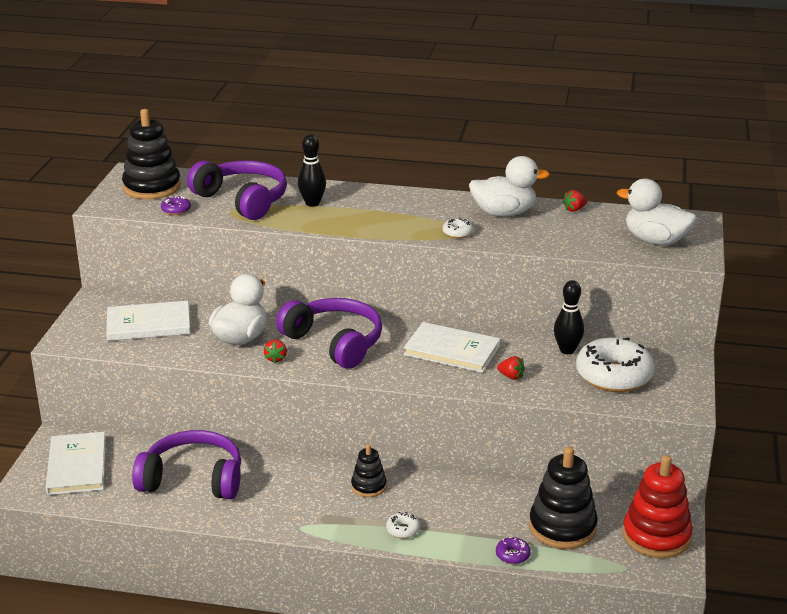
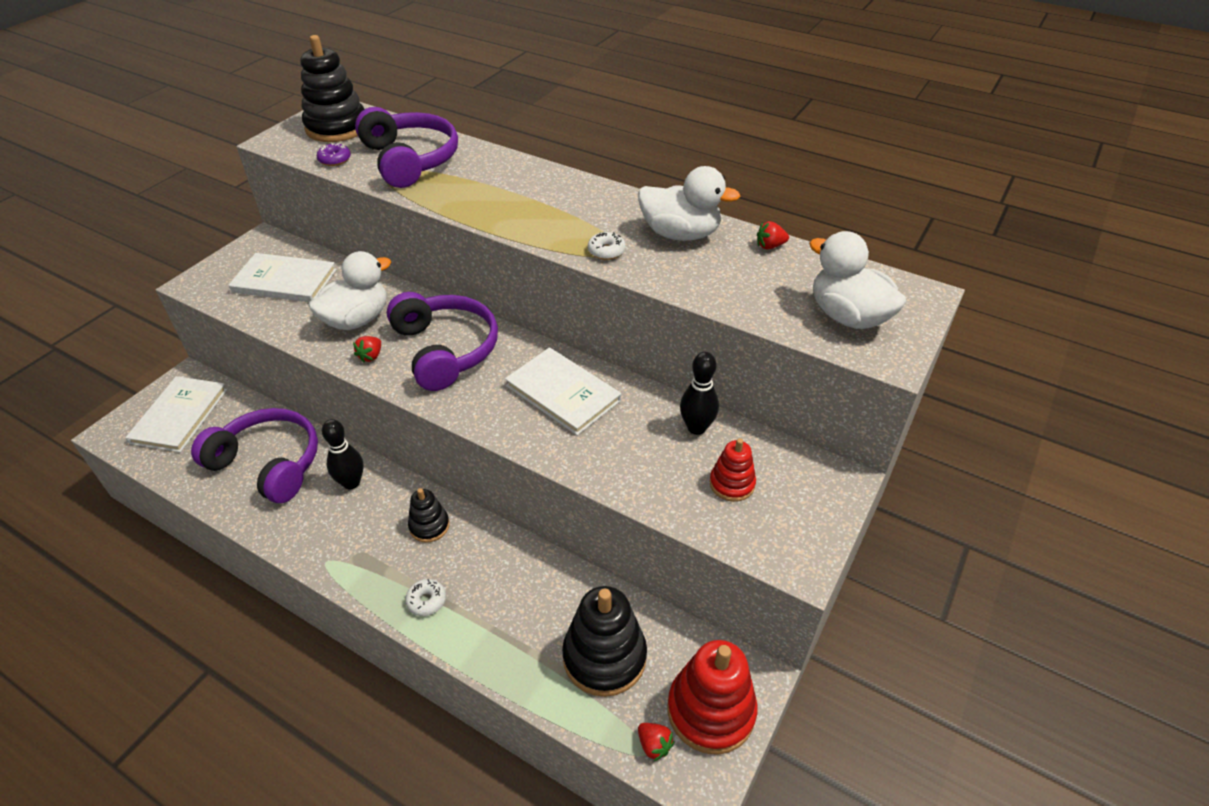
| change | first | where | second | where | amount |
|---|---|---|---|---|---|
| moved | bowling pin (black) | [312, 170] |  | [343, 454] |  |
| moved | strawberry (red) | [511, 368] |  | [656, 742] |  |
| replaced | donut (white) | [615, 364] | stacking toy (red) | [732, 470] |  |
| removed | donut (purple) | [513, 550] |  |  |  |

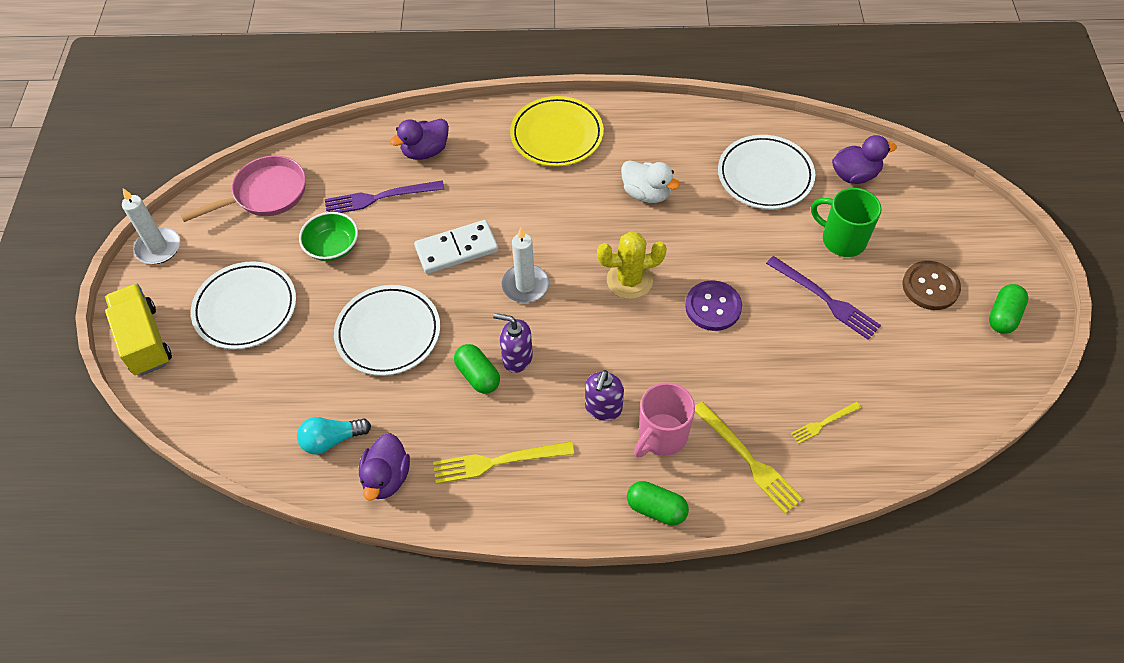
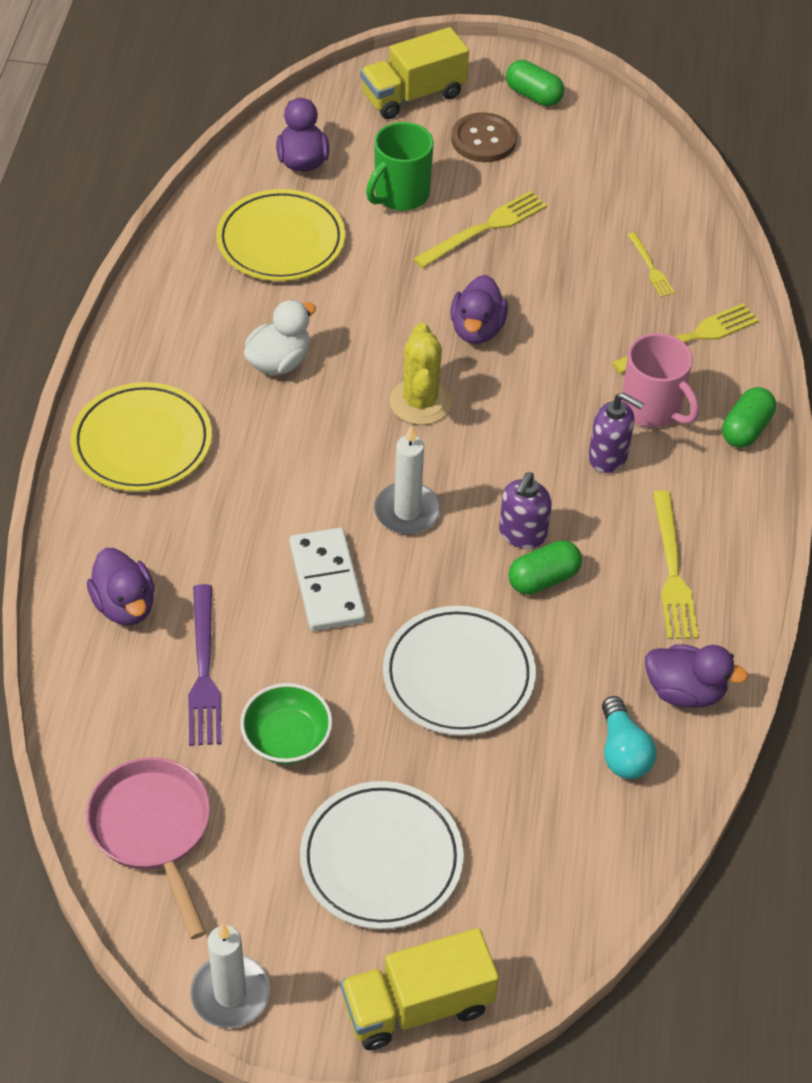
| change | first | where | second | where | amount |
|---|---|---|---|---|---|
| recoloured | plate (white) | [766, 172] | plate (yellow) | [280, 235] |  |
| added |  |  | truck (yellow) | [414, 73] |  |
| recoloured | fork (purple) | [823, 298] | fork (yellow) | [480, 229] |  |
| replaced | button (purple) | [713, 305] | duck (purple) | [479, 309] |  |

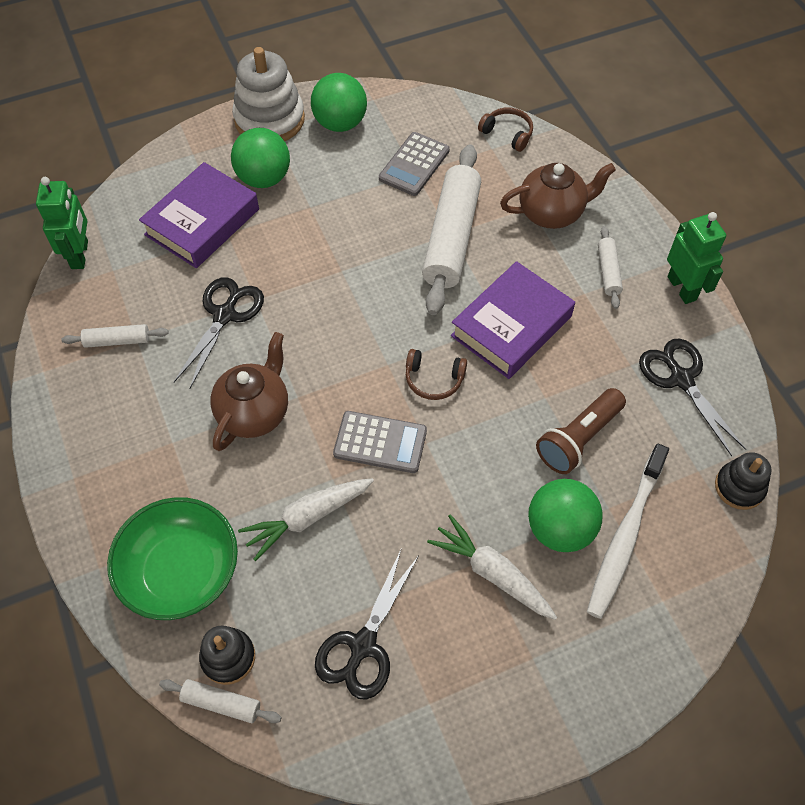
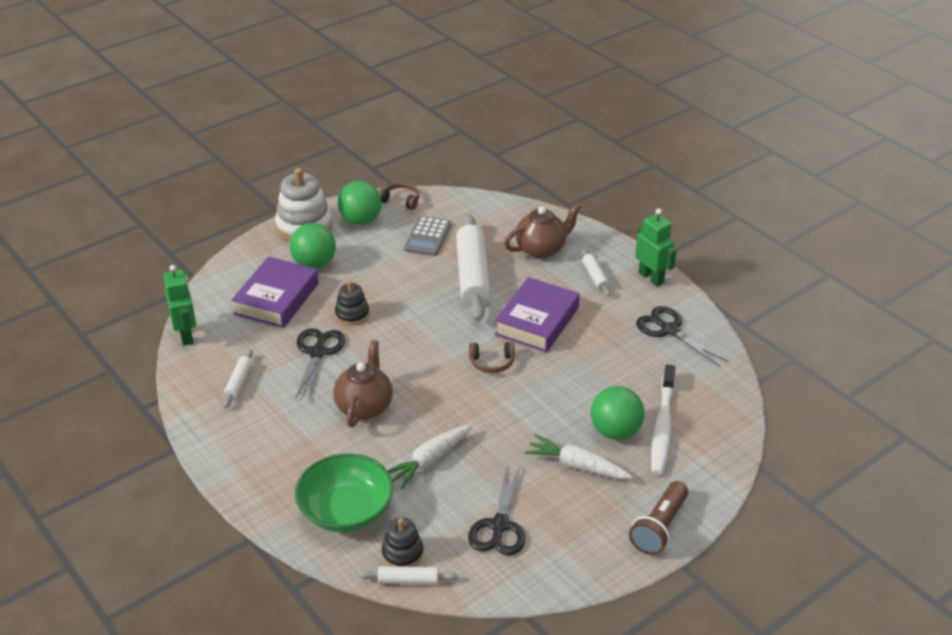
| change | first | where | second | where | amount |
|---|---|---|---|---|---|
| turned | rolling pin (white) | [115, 336] |  | [238, 378] | 60 degrees counterclockwise |
| moved | stacking toy (black) | [743, 481] |  | [352, 303] |  |
| moved | headphones (brown) | [505, 129] |  | [399, 196] |  |
| moved | flashlight (brown) | [581, 431] |  | [658, 518] |  |
| removed | calculator (grey) | [380, 442] |  |  |  |

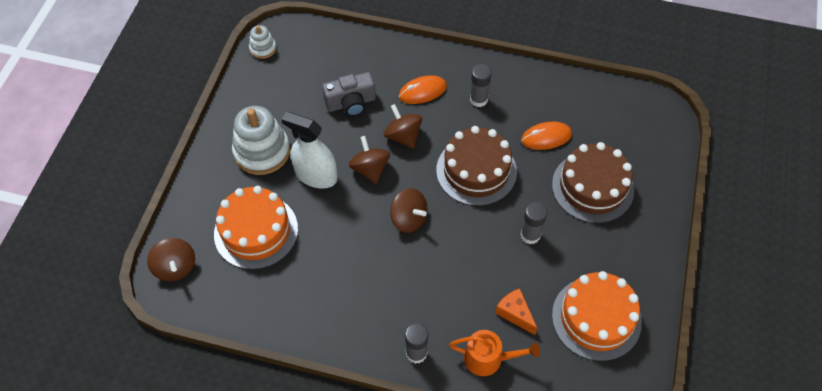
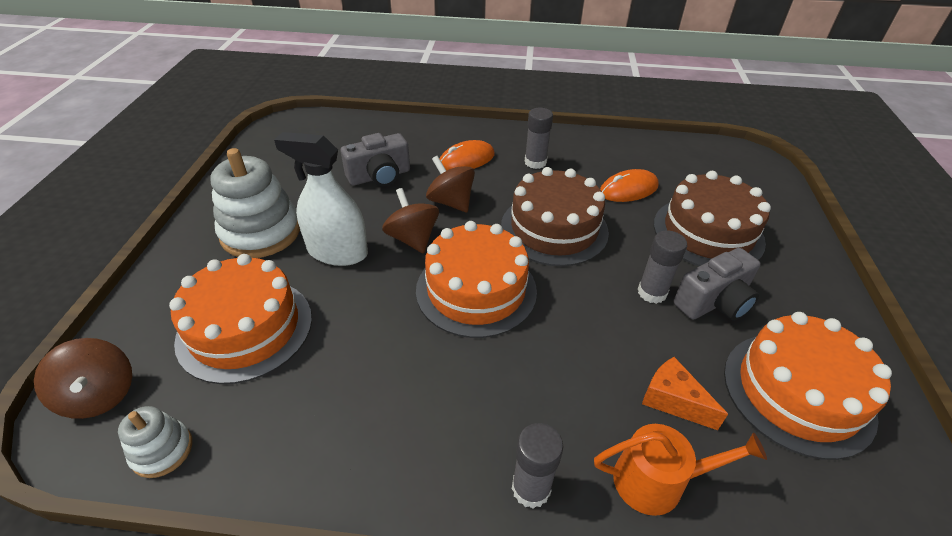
| change | first | where | second | where | amount |
|---|---|---|---|---|---|
| moved | stacking toy (white) | [263, 42] |  | [155, 442] |  |
| replaced | spinning top (brown) | [408, 210] | cake (orange) | [476, 279] |  |
| added |  |  | camera (grey) | [717, 284] |  |

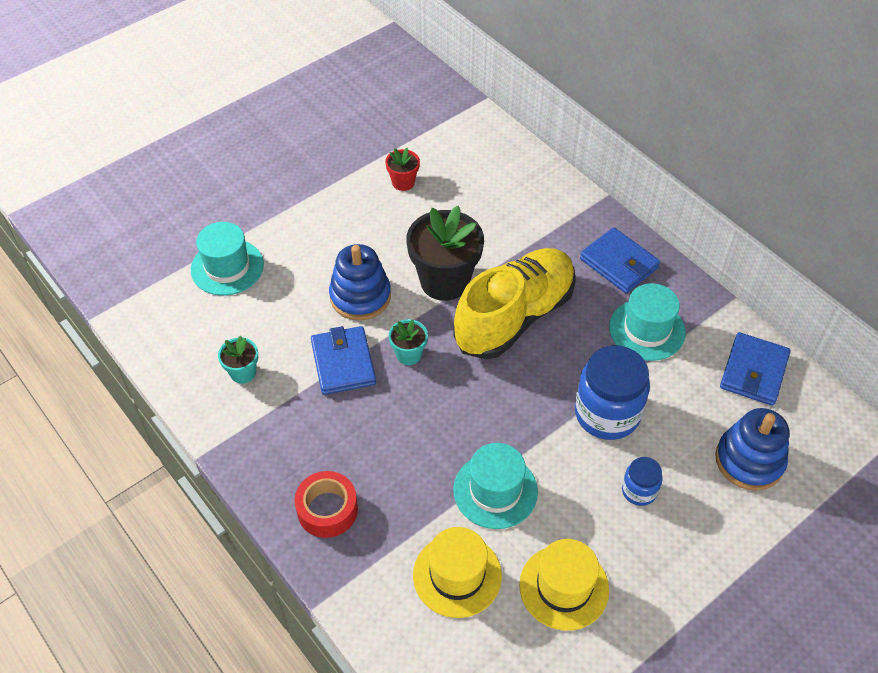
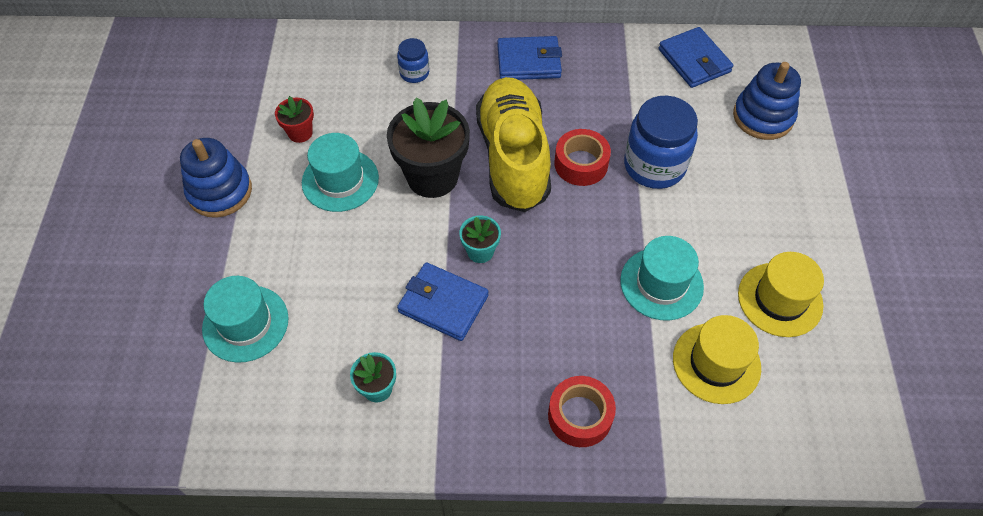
| change | first | where | second | where | amount |
|---|---|---|---|---|---|
| moved | stacking toy (blue) | [360, 282] |  | [216, 178] |  |
| moved | hat (turquoise) | [647, 322] |  | [340, 172] |  |
| moved | jar (blue) | [642, 481] |  | [413, 60] |  |
| added |  |  | tape (red) | [582, 157] |  |

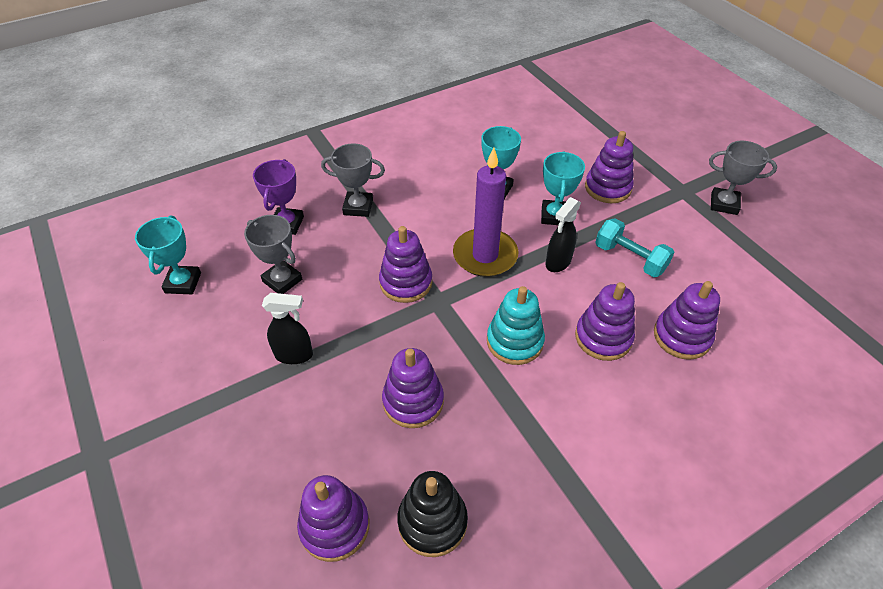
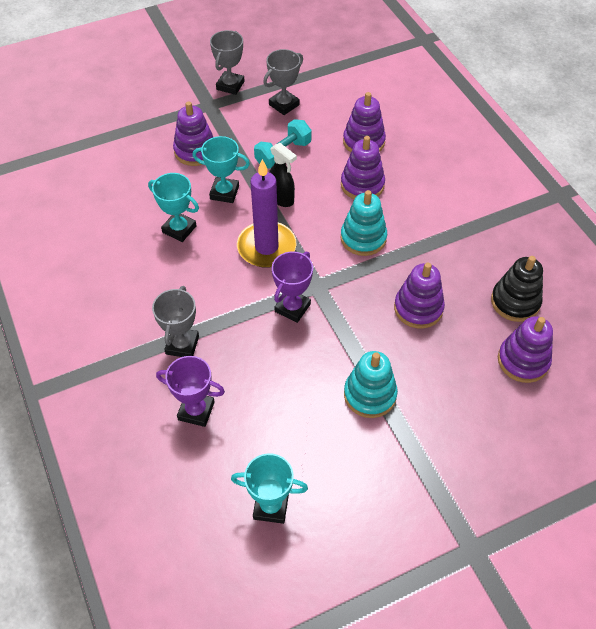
| change | first | where | second | where | amount |
|---|---|---|---|---|---|
| moved | trophy (grey) | [273, 254] |  | [283, 82] |  |
| replaced | stacking toy (purple) | [405, 264] | trophy (purple) | [292, 287] |  |
| replaced | spray bottle (black) | [287, 328] | stacking toy (turquoise) | [371, 384] |  |

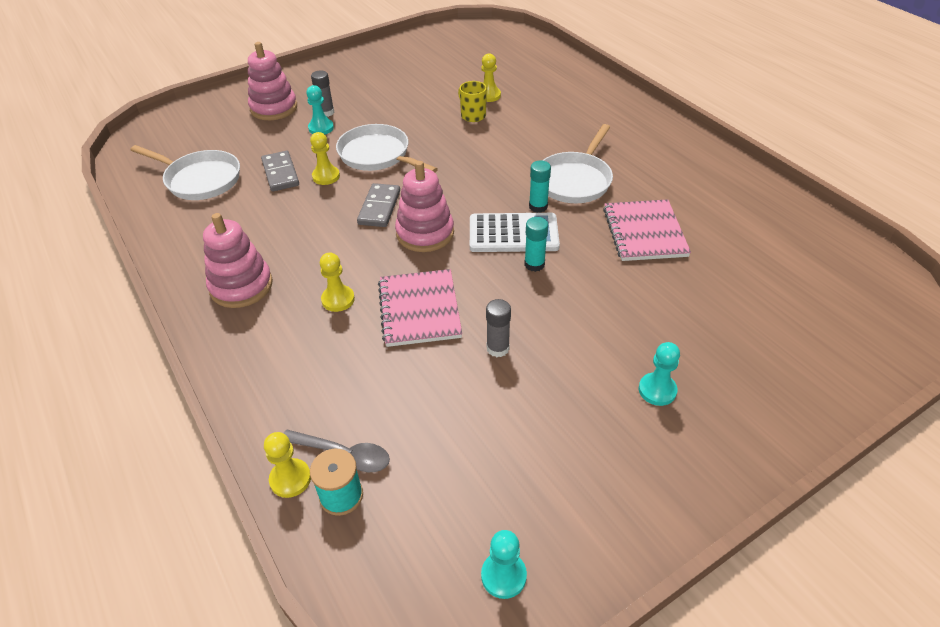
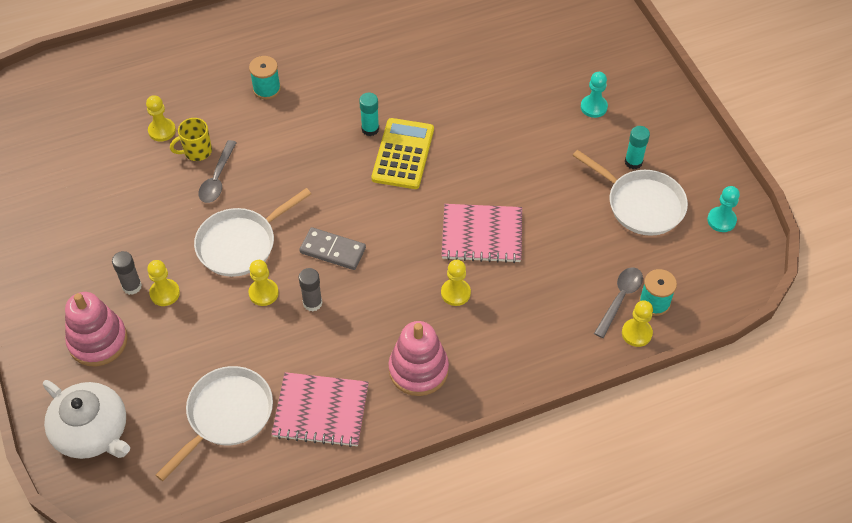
| change | first | where | second | where | amount |
|---|---|---|---|---|---|
| added |  |  | teapot (white) | [86, 419] |  |
| recoloured | pawn (turquoise) | [320, 110] | pawn (yellow) | [163, 283] |  |
| added |  |  | spoon (grey) | [217, 171] |  |
| added |  |  | spool (turquoise) | [265, 77] |  |
| moved | notebook (pink) | [647, 230] |  | [320, 409] |  |
| moved | glue stick (grey) | [498, 328] |  | [311, 290] |  |
| recoloured | calculator (white) | [515, 232] | calculator (yellow) | [403, 153] |  |
| moved | pan (white) | [577, 163] |  | [630, 193] |  |
| moved | glue stick (turquoise) | [536, 244] |  | [637, 147] |  |
| removed | domino (grey) | [280, 171] |  |  |  |
| removed | stacking toy (pink) | [424, 206] |  |  |  |

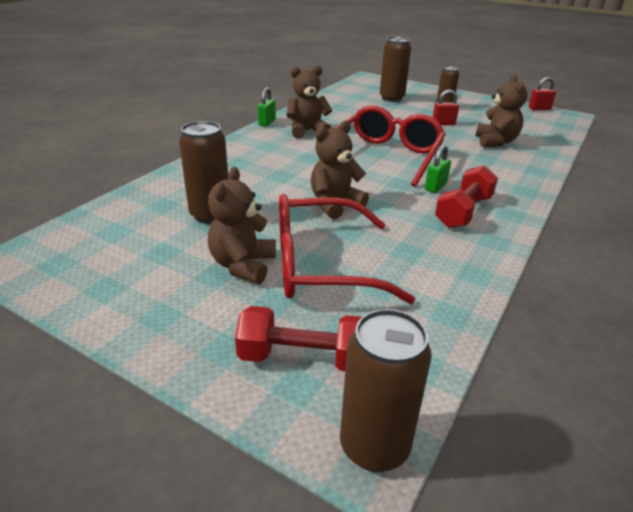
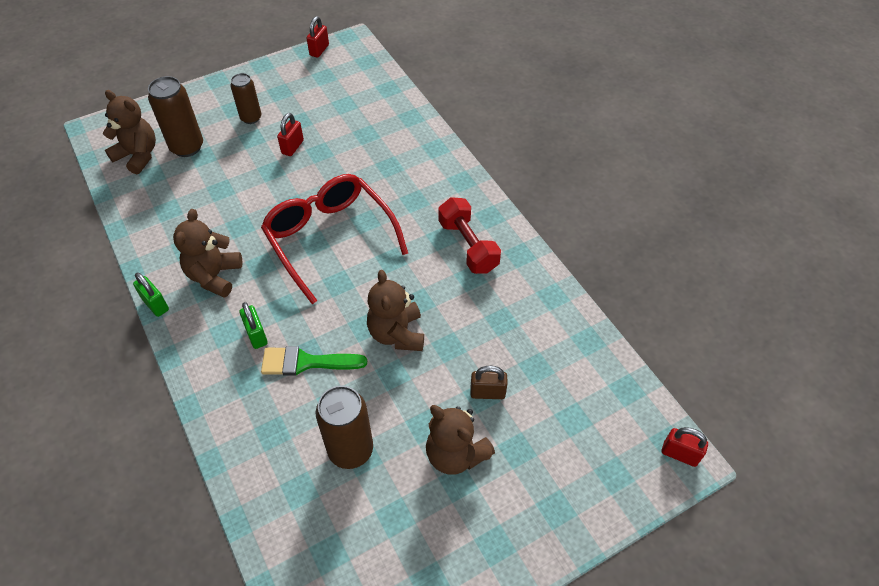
| change | first | where | second | where | amount |
|---|---|---|---|---|---|
| moved | teddy bear (brown) | [501, 111] |  | [129, 132] |  |
| moved | padlock (green) | [438, 169] |  | [253, 325] |  |
| added |  |  | brush (green) | [314, 361] |  |
| replaced | glasses (red) | [347, 249] | padlock (brown) | [489, 382] |  |
| replaced | can (brown) | [386, 390] | padlock (red) | [685, 447] |  |
| removed | dumbbell (red) | [298, 338] |  |  |  |

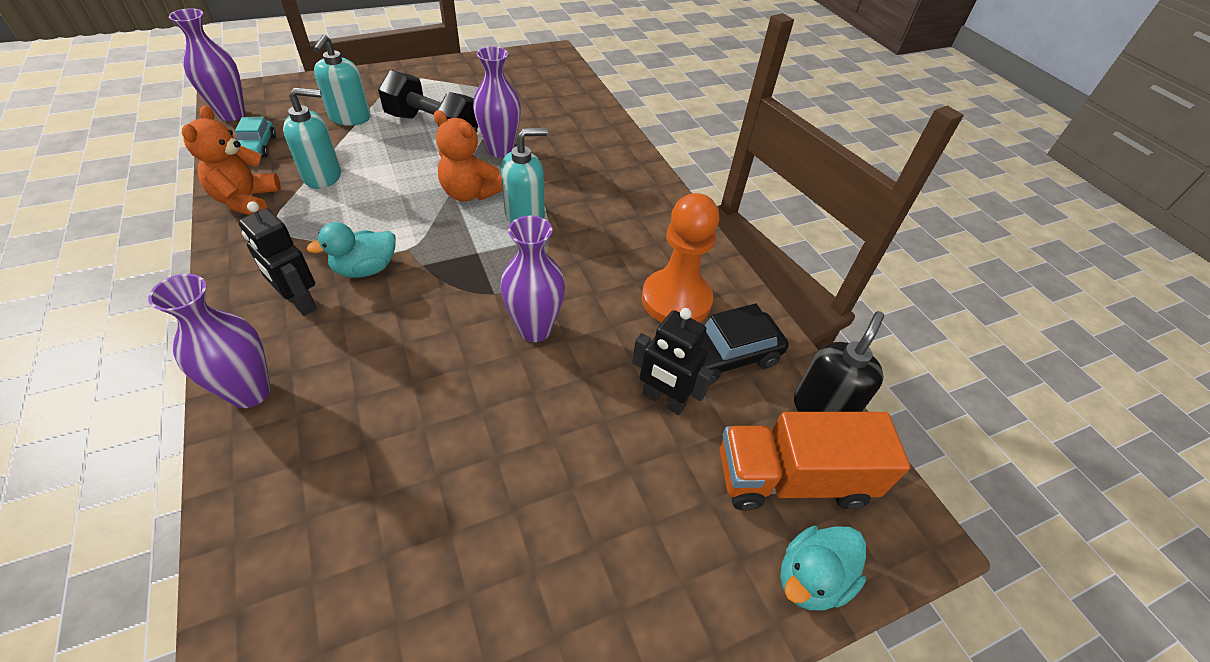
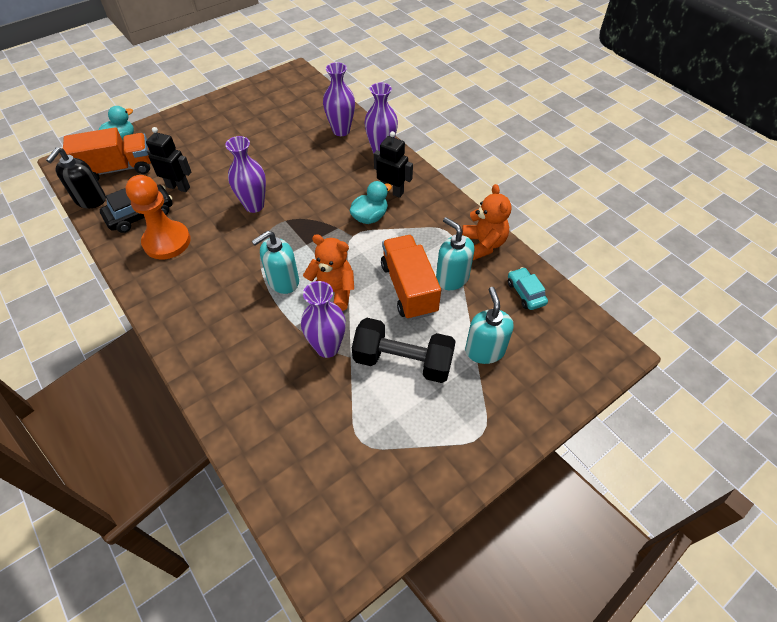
| change | first | where | second | where | amount |
|---|---|---|---|---|---|
| moved | vase (purple) | [207, 64] |  | [339, 99] |  |
| added |  |  | truck (orange) | [411, 277] |  |
| turned | soap dispenser (turquoise) | [312, 138] |  | [455, 253] | 75 degrees clockwise |

